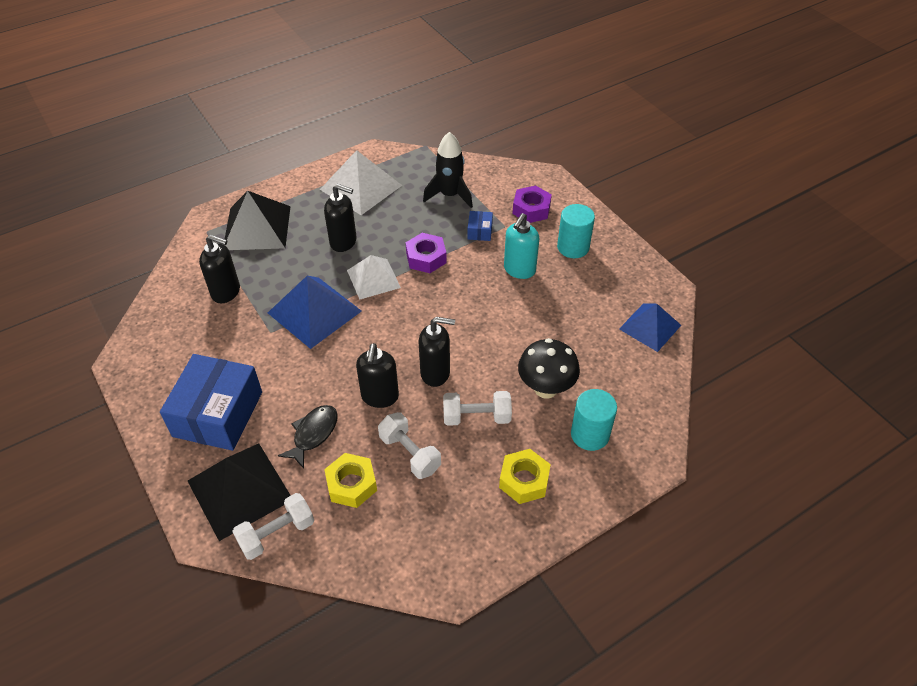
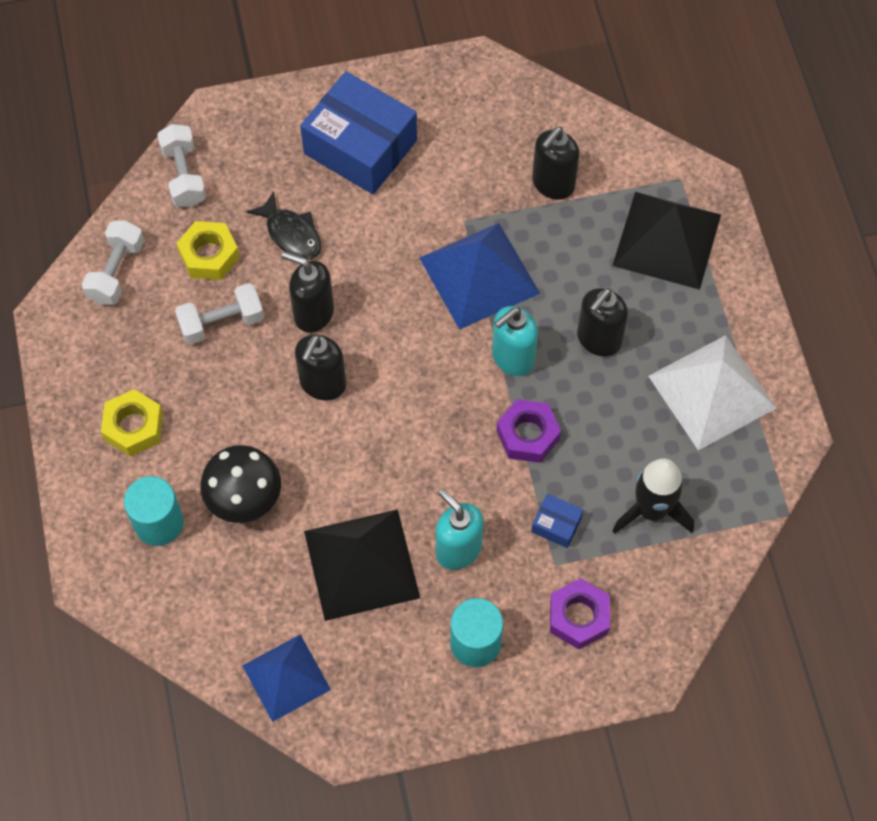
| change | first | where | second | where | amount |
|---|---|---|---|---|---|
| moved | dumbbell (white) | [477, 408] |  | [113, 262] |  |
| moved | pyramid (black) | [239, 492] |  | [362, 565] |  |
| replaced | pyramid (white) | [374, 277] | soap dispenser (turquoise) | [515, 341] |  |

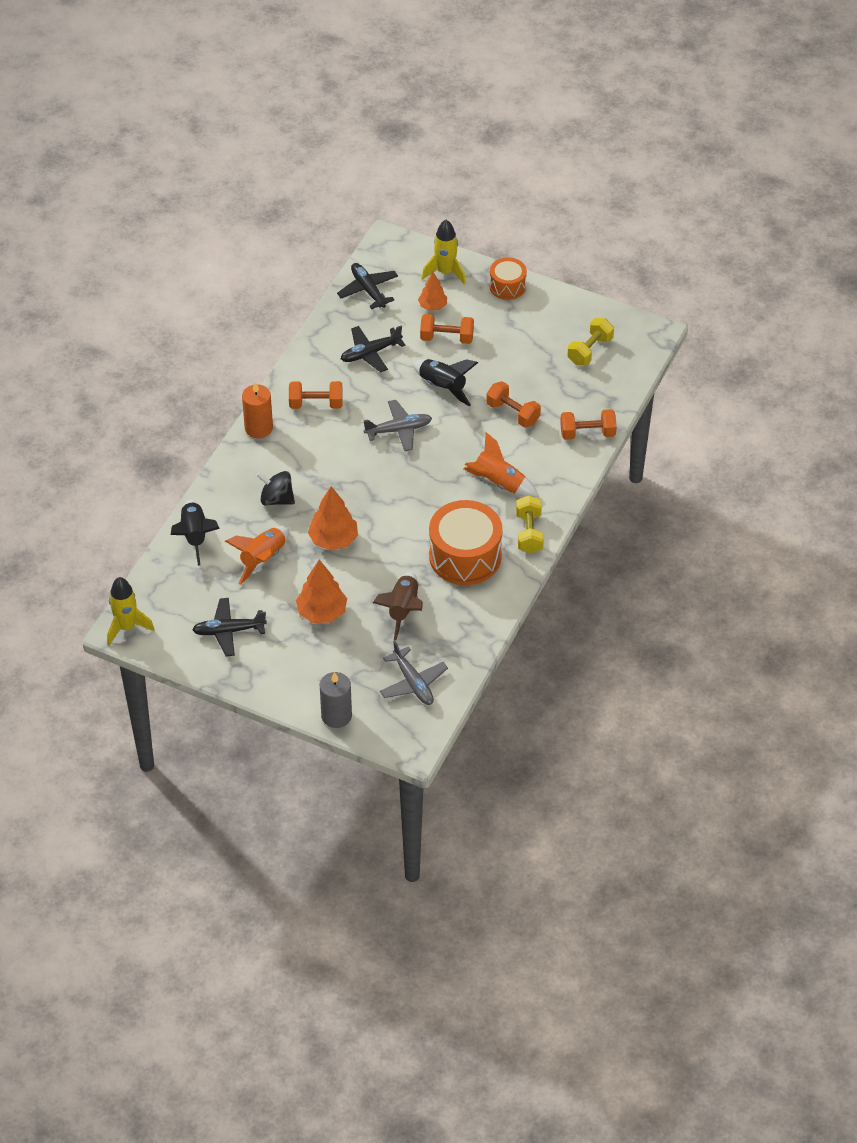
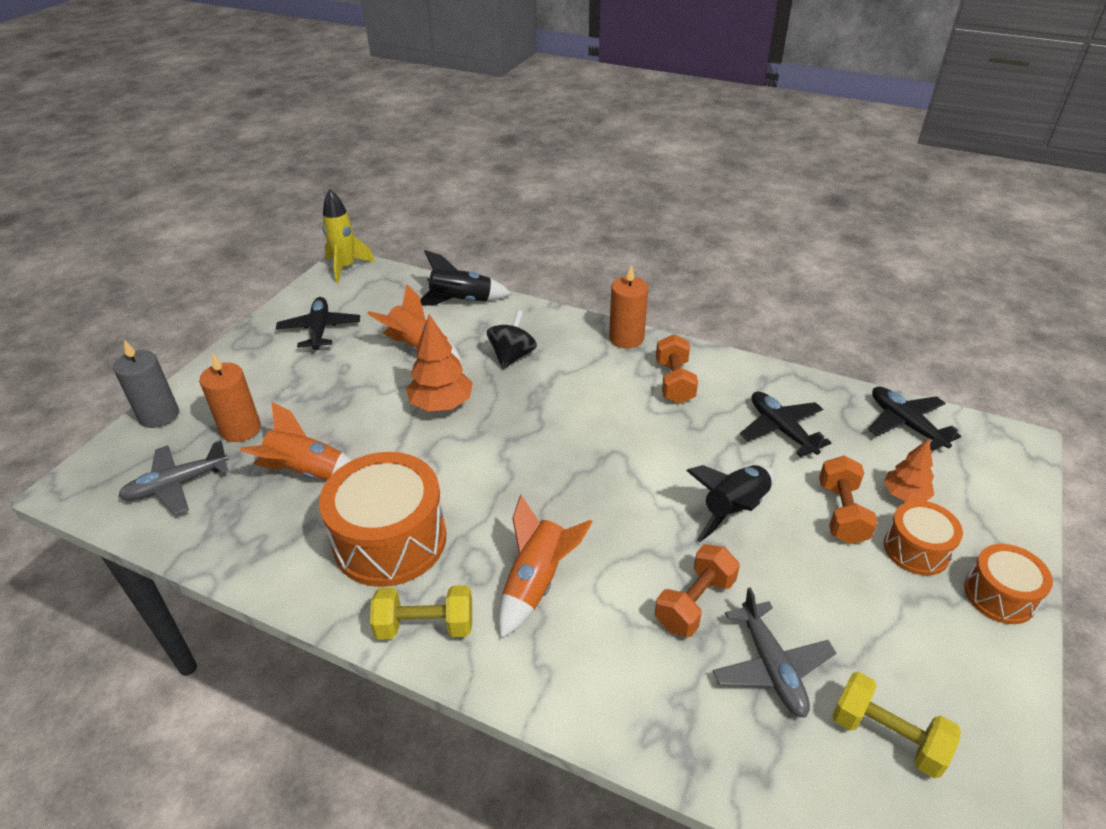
| change | first | where | second | where | amount |
|---|---|---|---|---|---|
| added |  |  | candle (orange) | [230, 397] |  |
| recoloured | rocket (brown) | [398, 606] | rocket (orange) | [296, 440] |  |
| moved | plane (grey) | [397, 425] |  | [774, 652] |  |
| turned | plane (black) | [367, 286] |  | [914, 418] | 90 degrees counterclockwise |
| added |  |  | drum (orange) | [923, 538] |  |
| removed | tree (orange) | [321, 591] |  |  |  |
| removed | rocket (yellow) | [444, 252] |  |  |  |
| removed | dumbbell (orange) | [588, 424] |  |  |  |

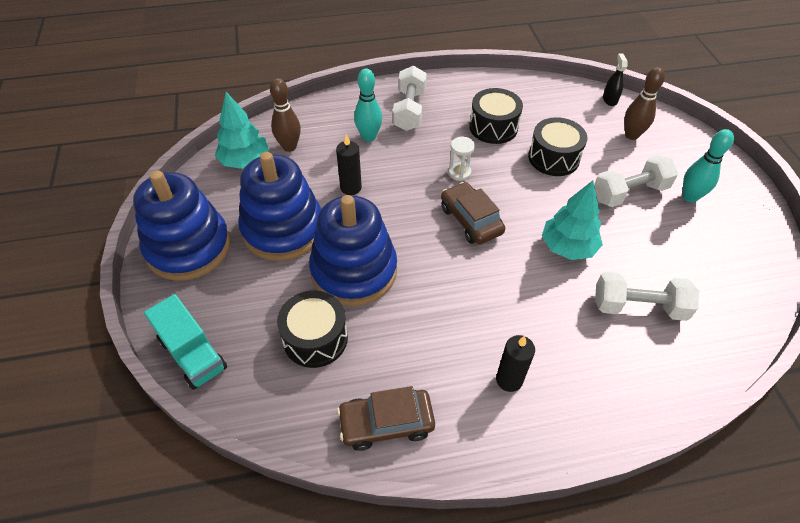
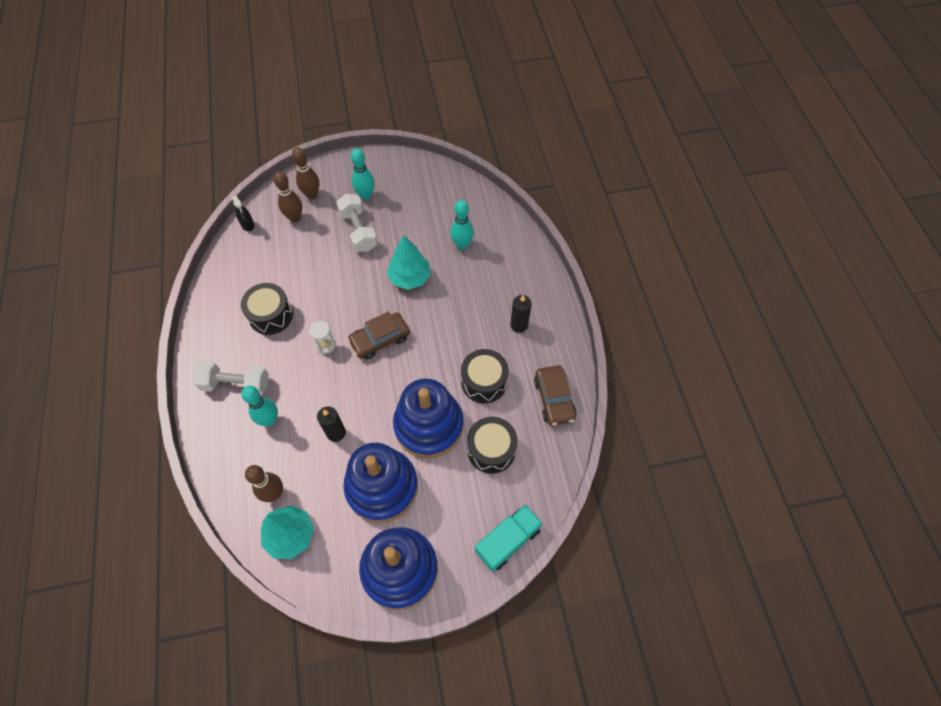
| change | first | where | second | where | amount |
|---|---|---|---|---|---|
| turned | spray bottle (black) | [615, 79] |  | [243, 213] | 120 degrees counterclockwise |
| added |  |  | bowling pin (brown) | [305, 173] |  |
| replaced | dumbbell (white) | [647, 296] | bowling pin (turquoise) | [462, 225] |  |
| moved | drum (black) | [557, 146] |  | [485, 376] |  |

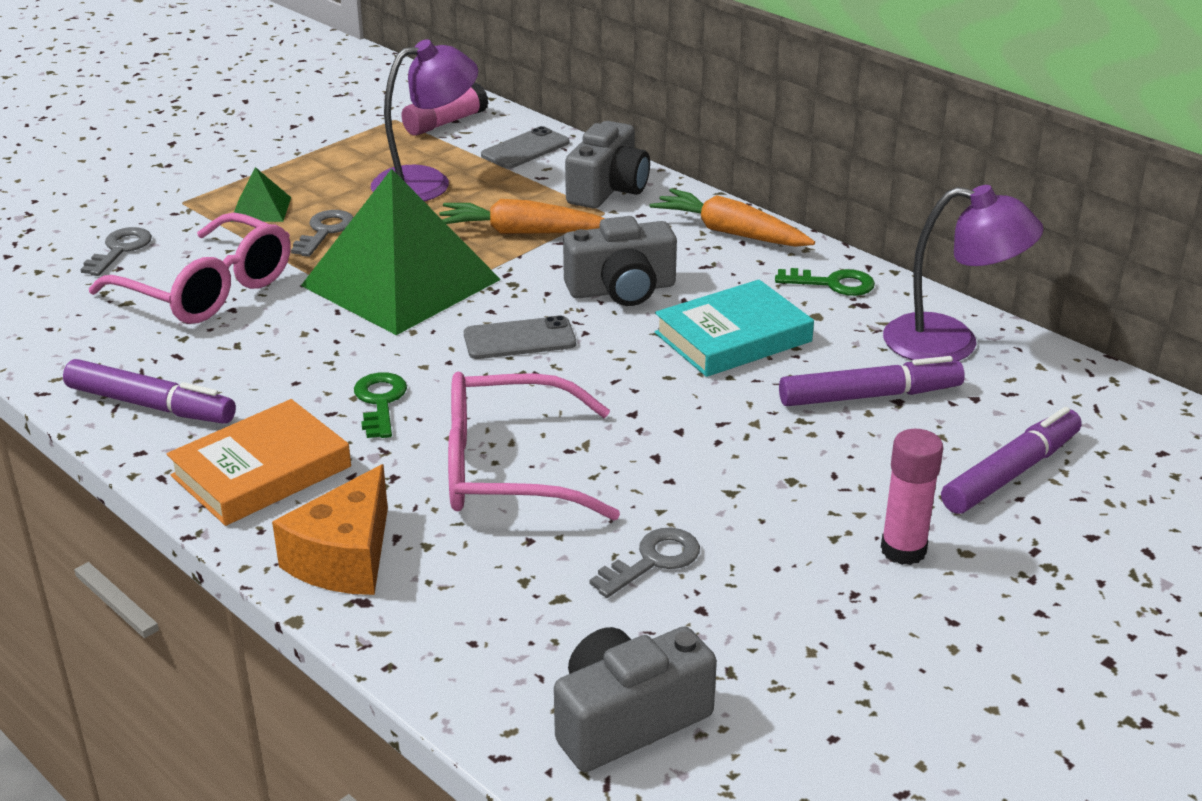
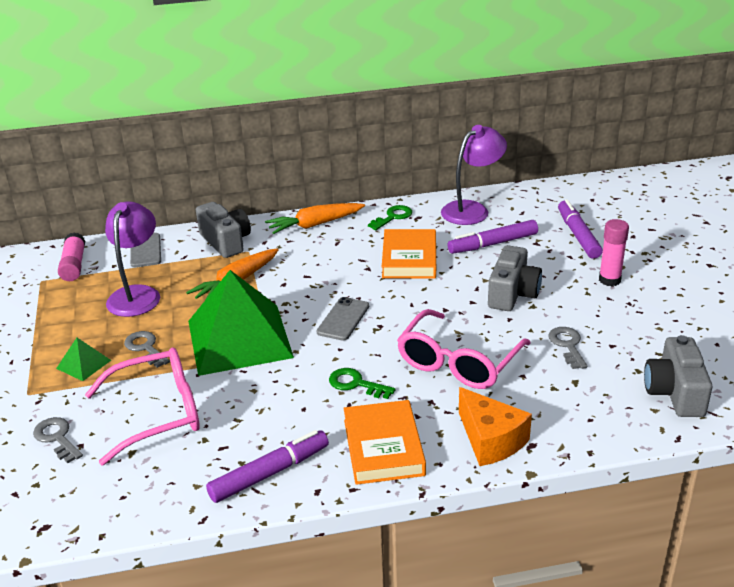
| change | first | where | second | where | amount |
|---|---|---|---|---|---|
| recoloured | book (turquoise) | [734, 328] | book (orange) | [409, 254] |  |
| turned | marker (purple) | [872, 381] |  | [492, 237] | 135 degrees counterclockwise |
| moved | camera (grey) | [620, 261] |  | [515, 278] |  |

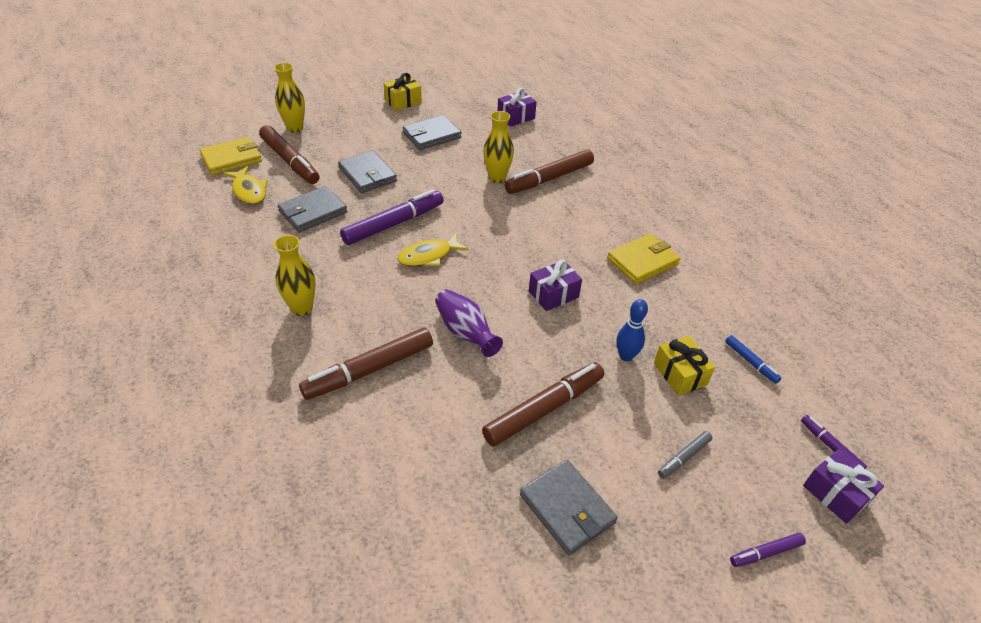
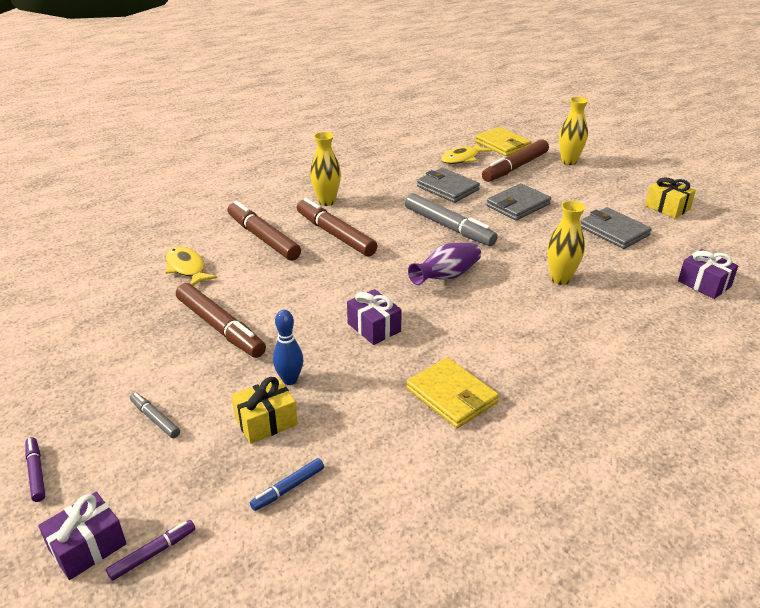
| change | first | where | second | where | amount |
|---|---|---|---|---|---|
| moved | fish (yellow) | [433, 249] |  | [191, 266] |  |
| moved | marker (brown) | [549, 172] |  | [337, 227] |  |
| recoloured | marker (purple) | [392, 217] | marker (grey) | [451, 219] |  |
| moved | vase (purple) | [469, 323] |  | [444, 264] |  |
| removed | wallet (grey) | [569, 508] |  |  |  |

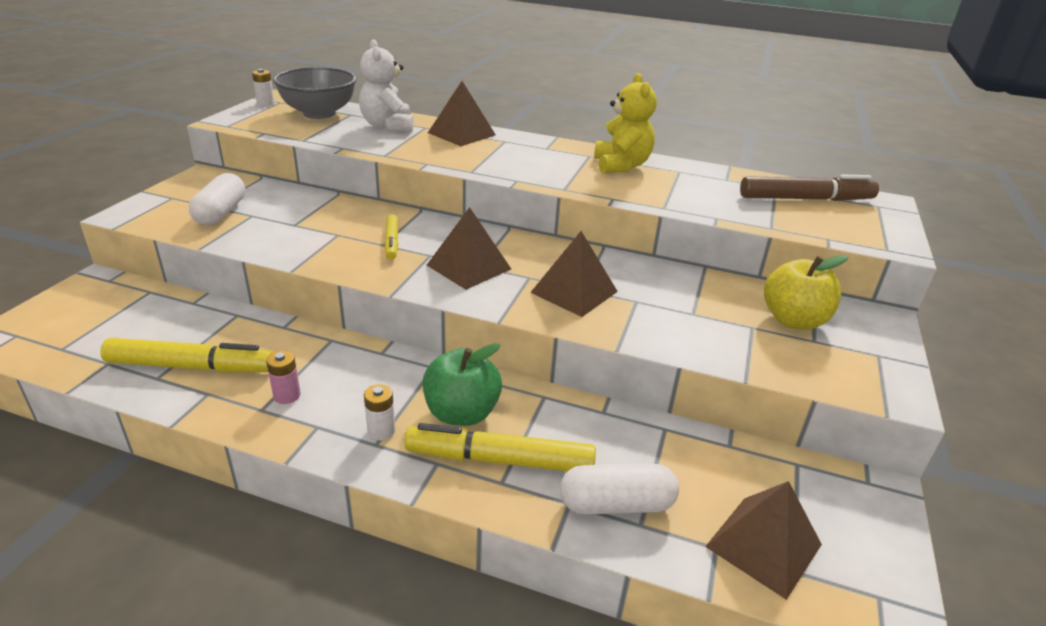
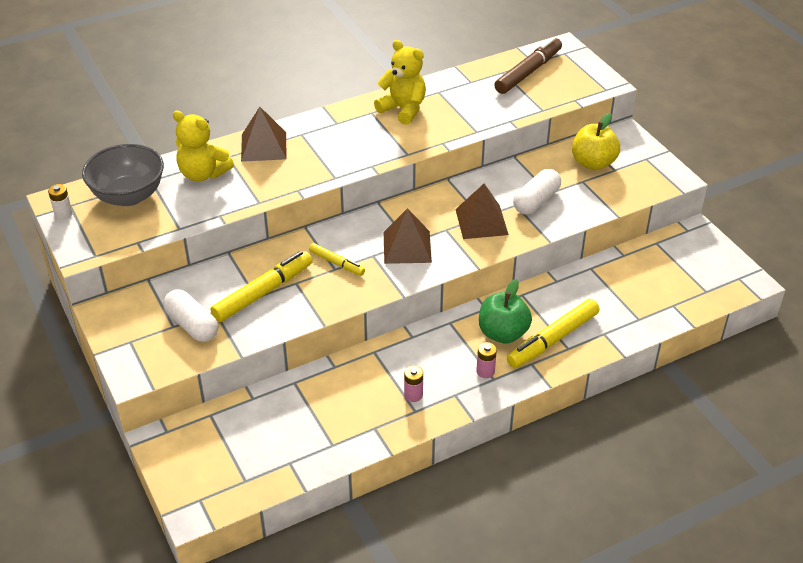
| change | first | where | second | where | amount |
|---|---|---|---|---|---|
| recoloured | teddy bear (white) | [386, 85] | teddy bear (yellow) | [203, 146] |  |
| moved | marker (yellow) | [186, 355] |  | [262, 286] |  |
| recoloured | battery (white) | [379, 412] | battery (pink) | [486, 360] |  |
| moved | capsule (white) | [619, 489] |  | [537, 191] |  |
| removed | pyramid (brown) | [763, 540] |  |  |  |

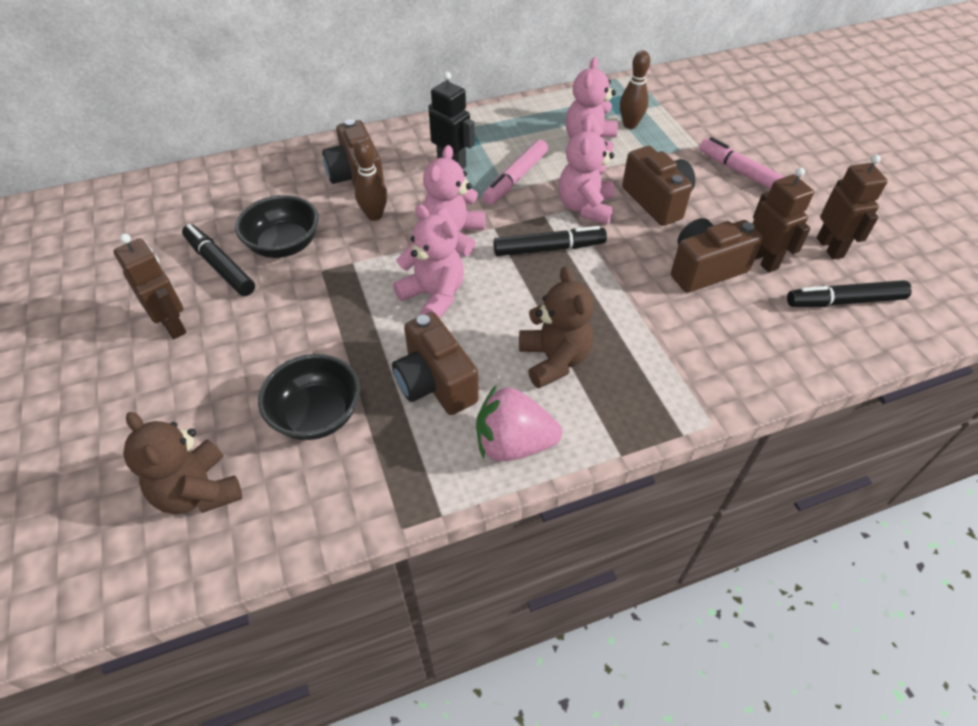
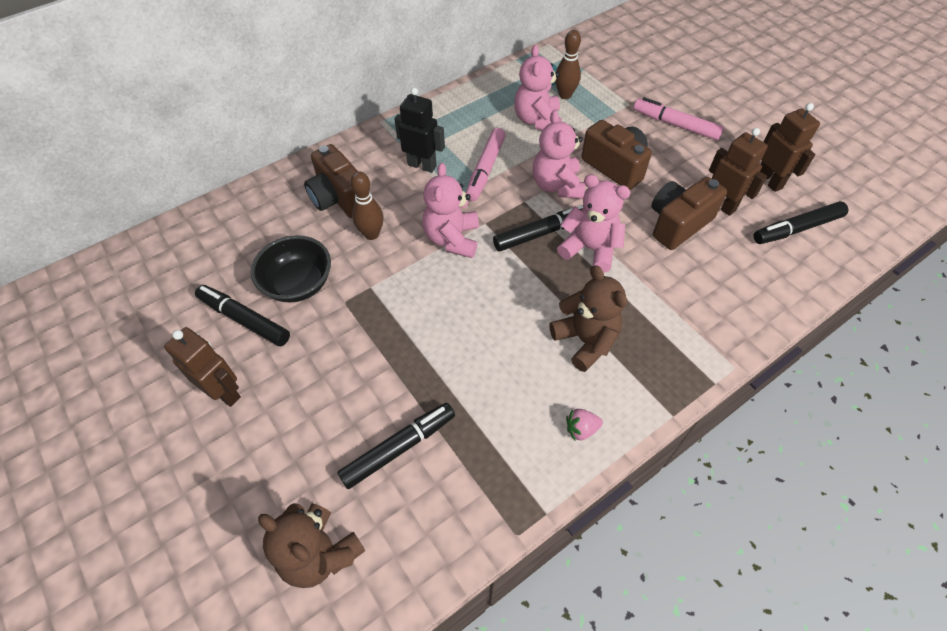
| change | first | where | second | where | amount |
|---|---|---|---|---|---|
| replaced | bowl (black) | [309, 397] | marker (black) | [396, 446] |  |
| moved | teddy bear (pink) | [428, 261] |  | [594, 223] |  |
| resized | strawberry (pink) | [519, 424] |  | [584, 424] | x0.48 |
| removed | camera (brown) | [435, 363] |  |  |  |

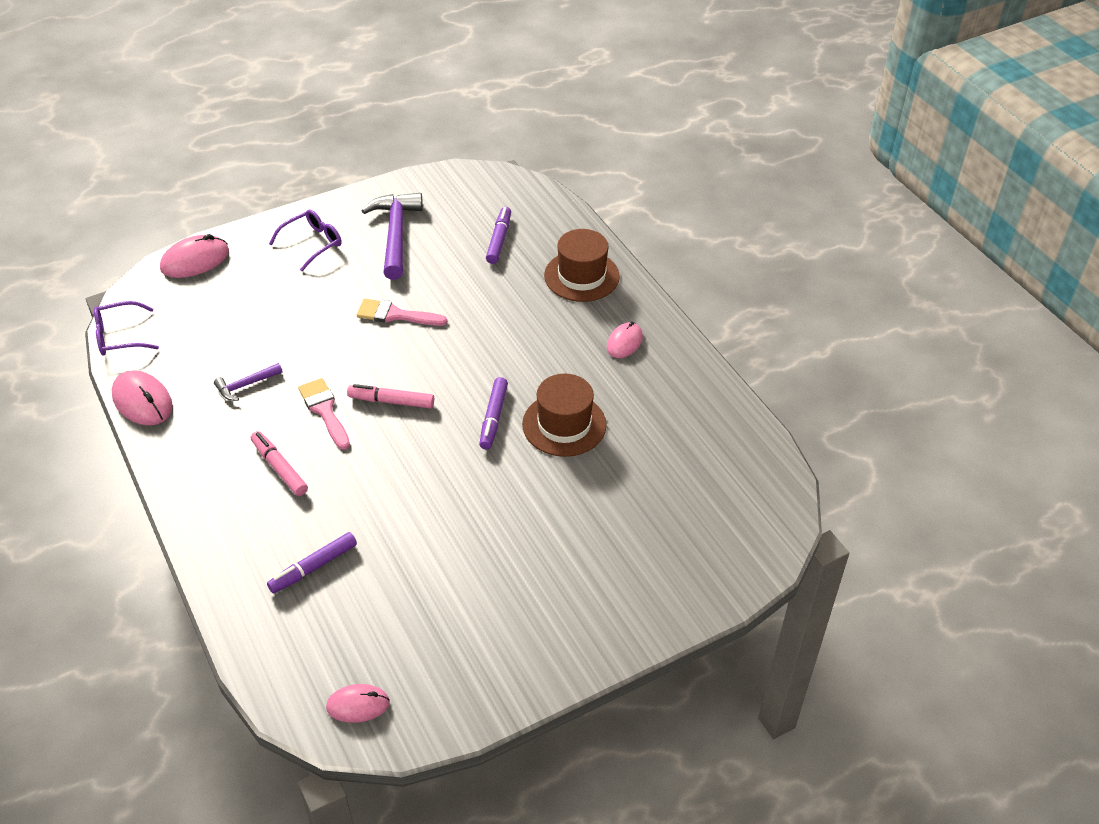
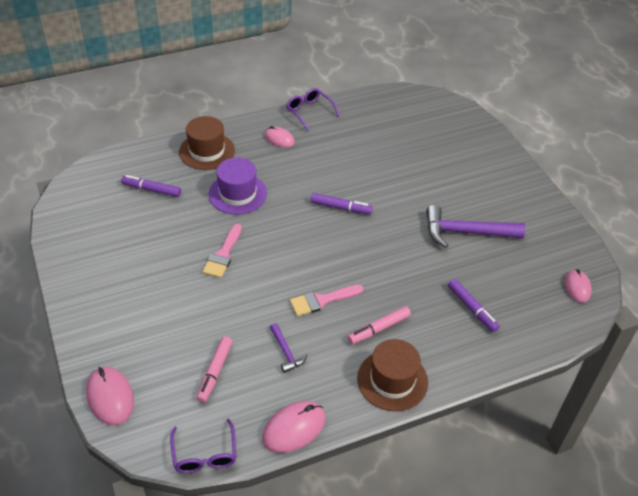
| change | first | where | second | where | amount |
|---|---|---|---|---|---|
| moved | marker (pink) | [390, 396] |  | [214, 369] |  |
| added |  |  | hat (purple) | [237, 186] |  |
| moved | glasses (purple) | [305, 240] |  | [312, 109] |  |
| moved | hat (brown) | [564, 415] |  | [392, 375] |  |
| moved | hammer (purple) | [392, 236] |  | [475, 226] |  |

